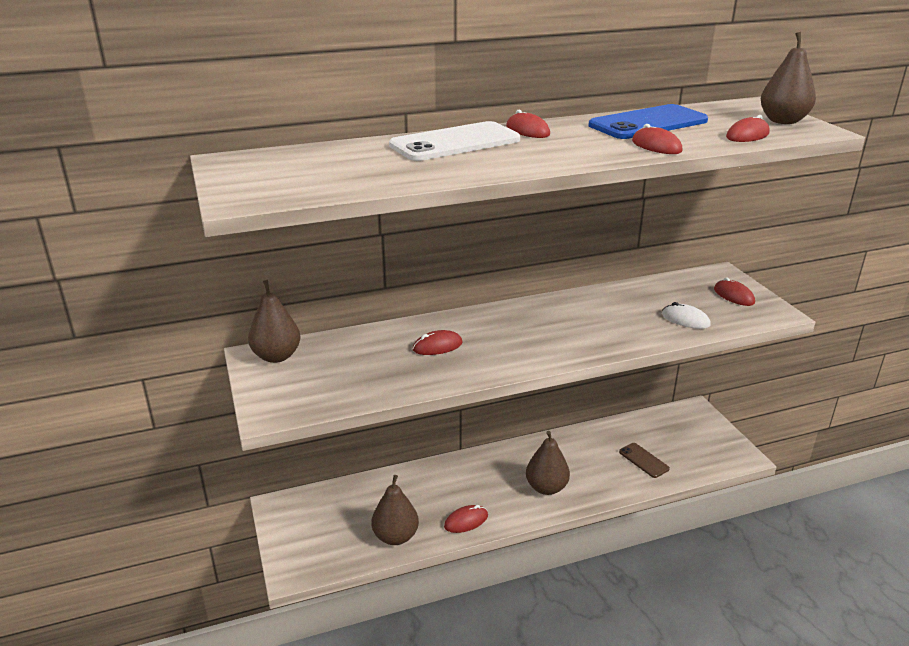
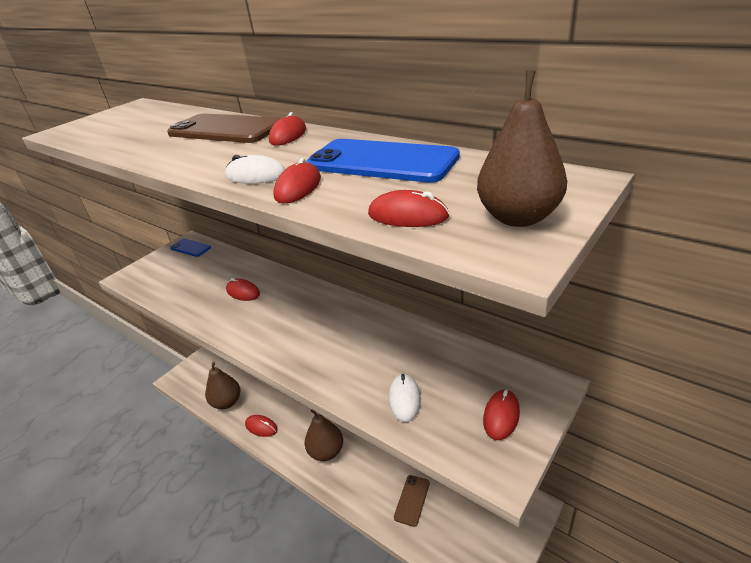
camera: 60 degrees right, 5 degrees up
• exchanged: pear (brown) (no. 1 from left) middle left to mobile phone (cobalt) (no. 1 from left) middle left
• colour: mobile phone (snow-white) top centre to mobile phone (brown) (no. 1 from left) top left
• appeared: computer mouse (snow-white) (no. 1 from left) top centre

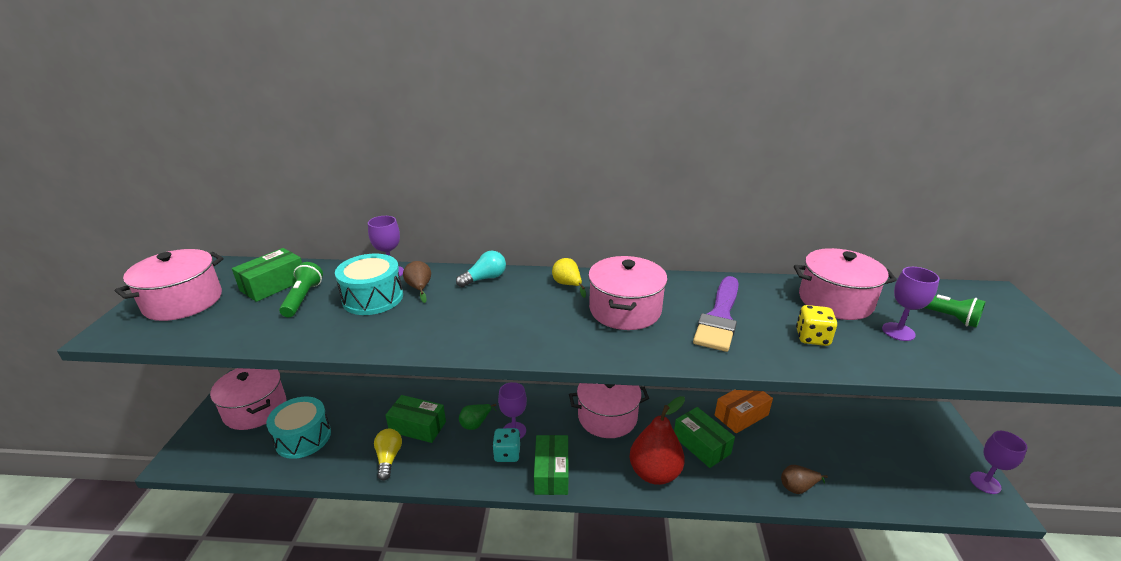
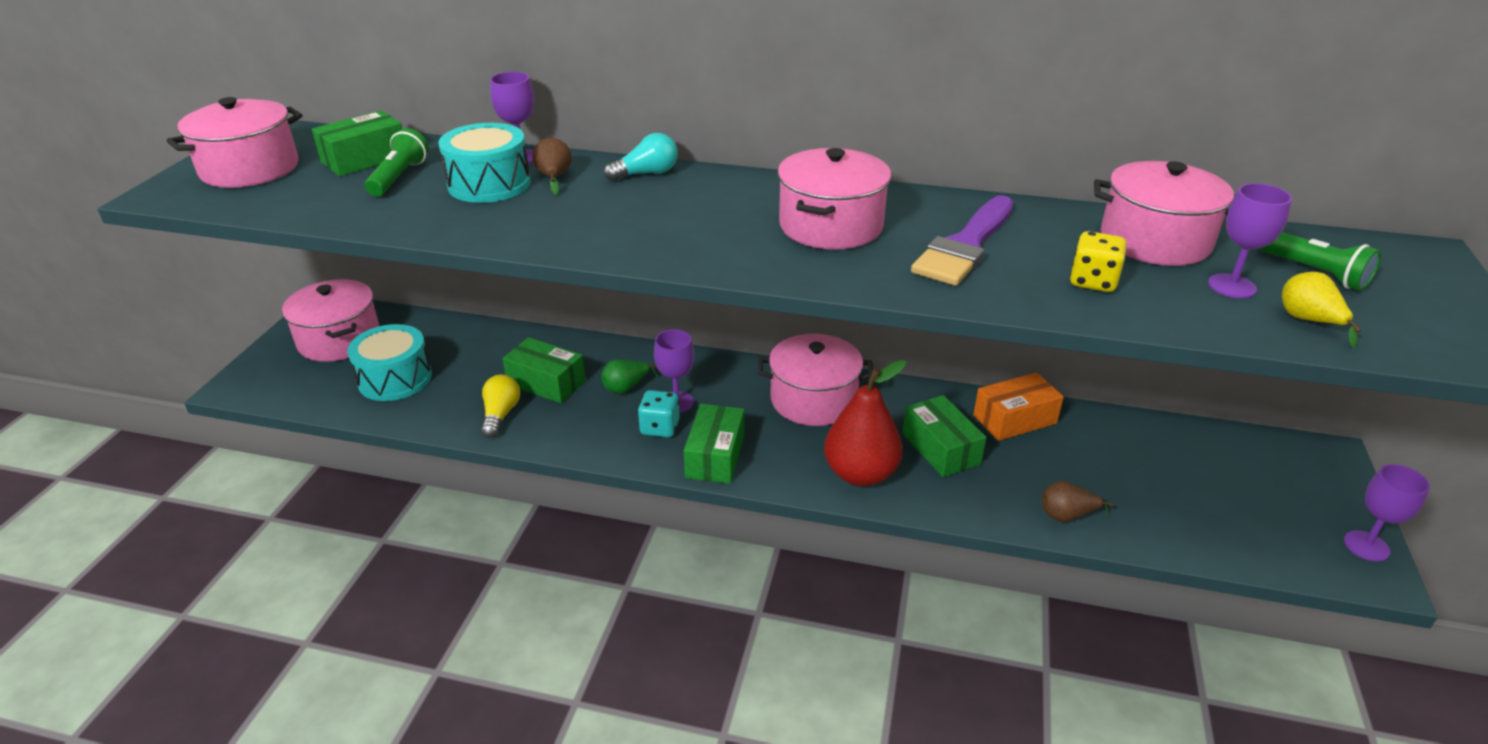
camera: 10 degrees right, 5 degrees up
• relocated: pear (yellow) centre to middle right

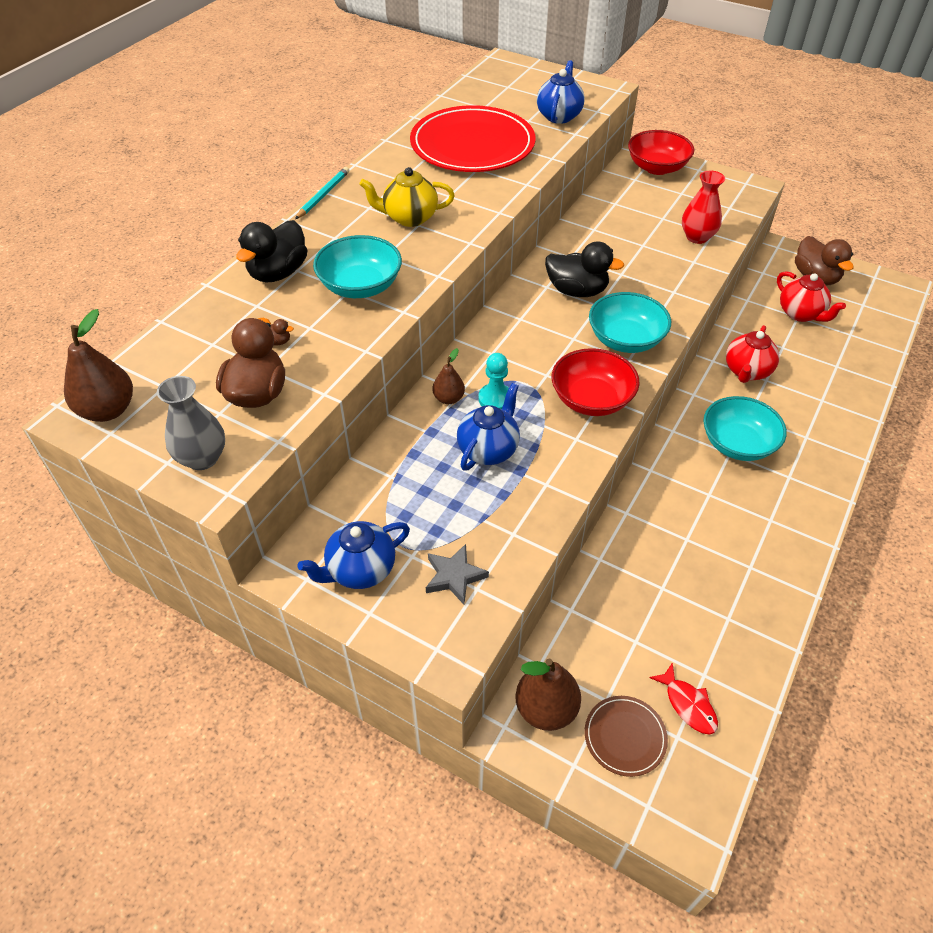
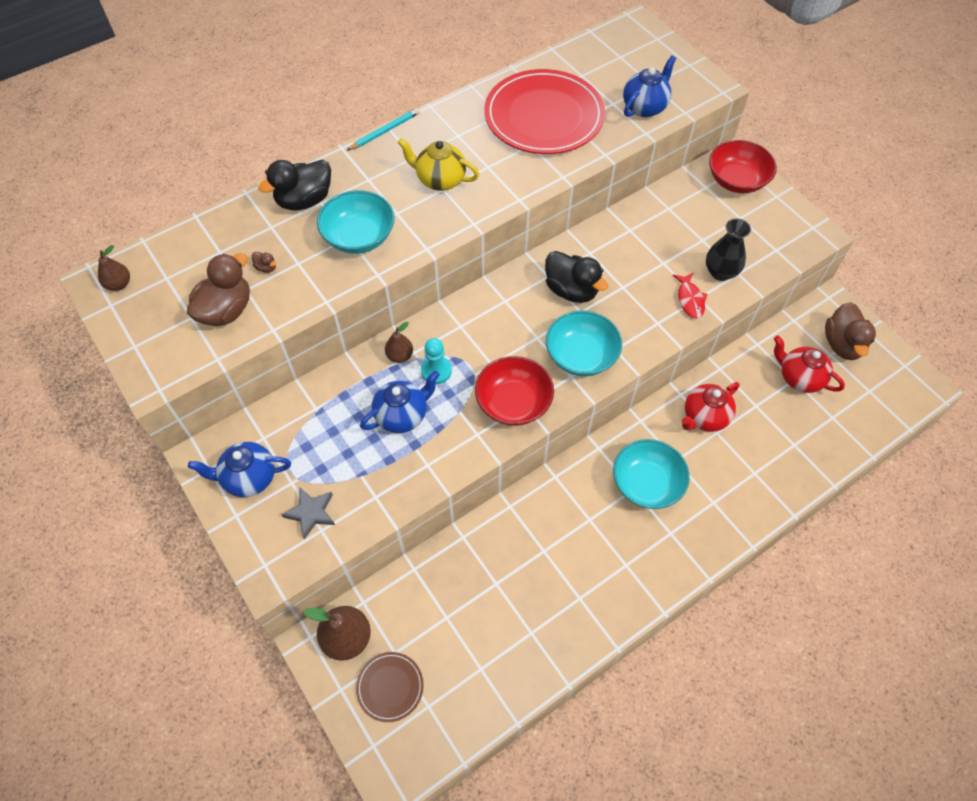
camera: 25 degrees right, 10 degrees up
• size: pear (brown) (no. 1 from left) middle left = middle left x0.59
• missing: tall vase (gray) middle left
• relocated: fish figure (red) bottom right to middle right
• colour: tall vase (red) top right to tall vase (jet-black) top right
• spun: teapot (red) (no. 2 from left) top right = middle right 135 degrees clockwise

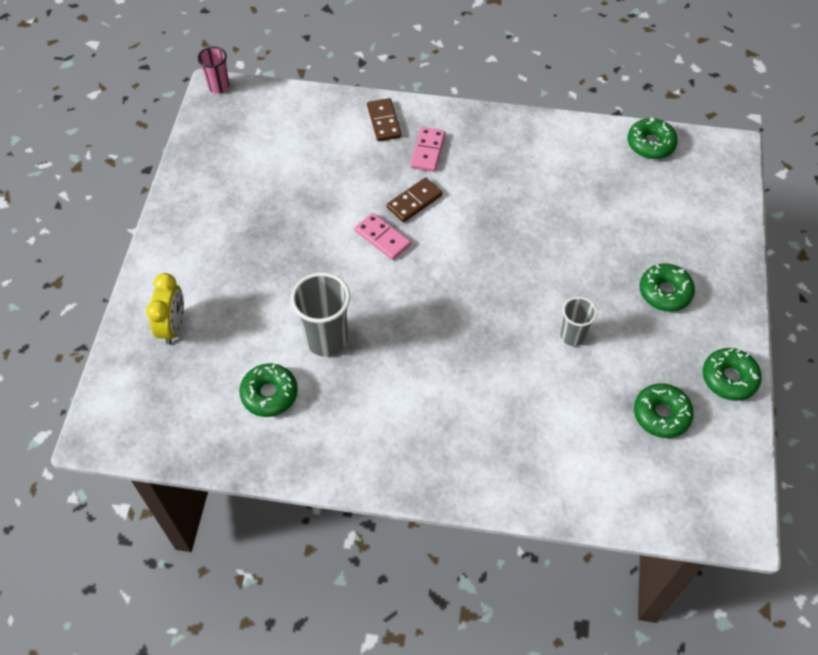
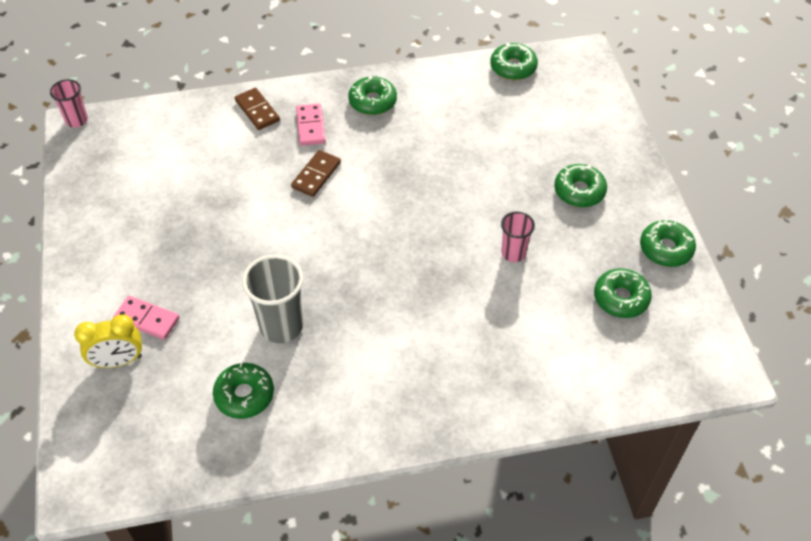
camera: 20 degrees left, 5 degrees down
• spun: alarm clock (yellow) middle left = middle left 90 degrees clockwise
• relocated: domino (rosy) (no. 1 from left) centre to middle left
• colour: tumbler (gray) (no. 2 from left) middle right to tumbler (rosy) (no. 2 from left) centre
• appeared: glazed donut (emerald) (no. 2 from left) top centre

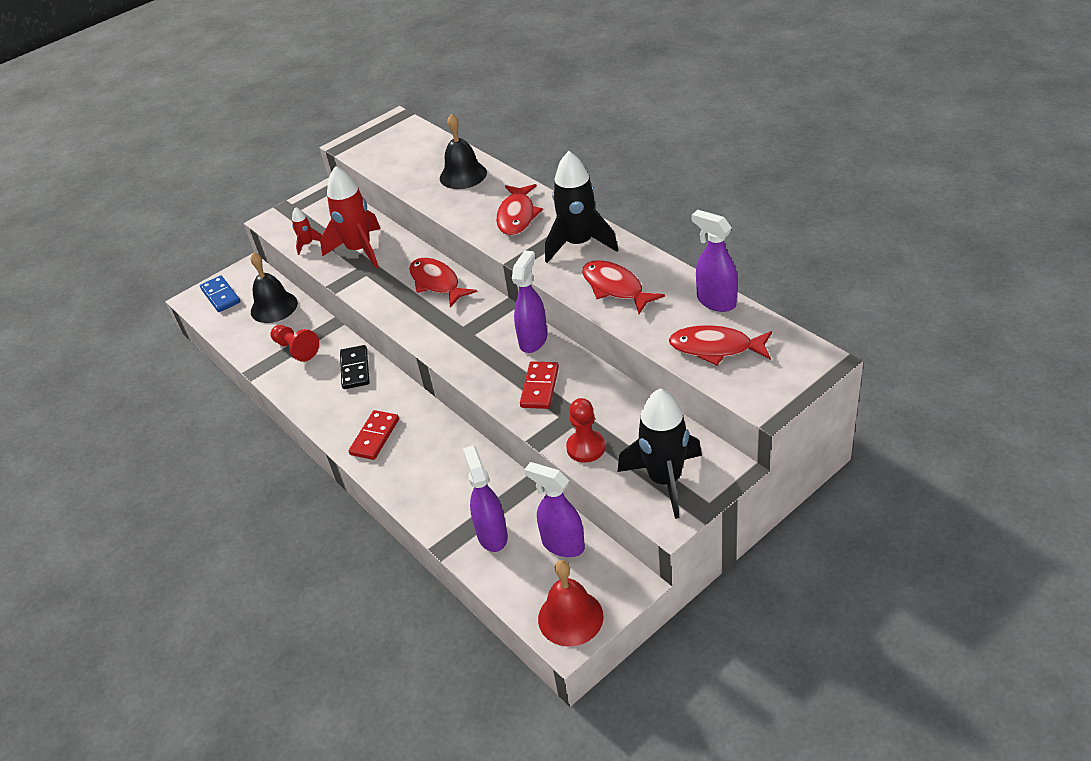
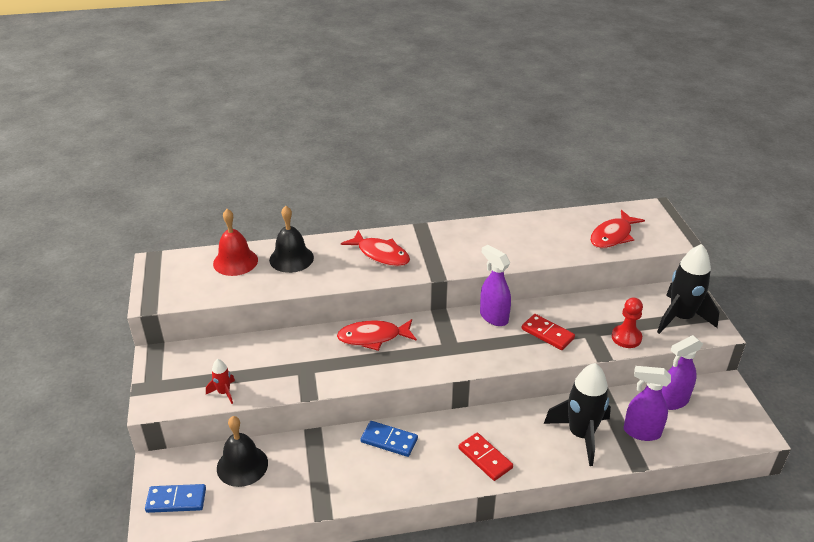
camera: 65 degrees left, 5 degrees down
• missing: game pawn (red) (no. 1 from left) middle left
• missing: spaceship (red) (no. 2 from left) top left
• colour: domino (jet-black) middle left to domino (cobalt) (no. 2 from left) bottom centre
• relocated: hand bell (red) bottom centre to middle left
• relocated: spaceship (jet-black) (no. 1 from left) top centre to bottom right
• missing: fish figure (red) (no. 3 from left) centre
• missing: sprayer (violet) (no. 4 from left) centre

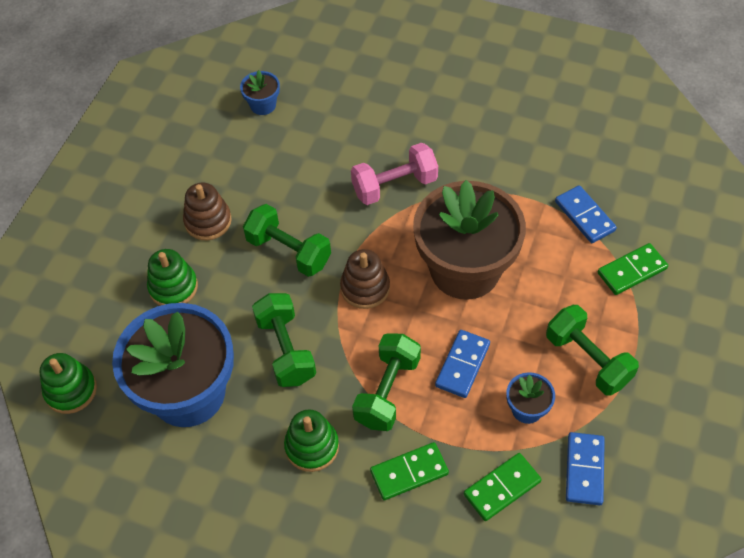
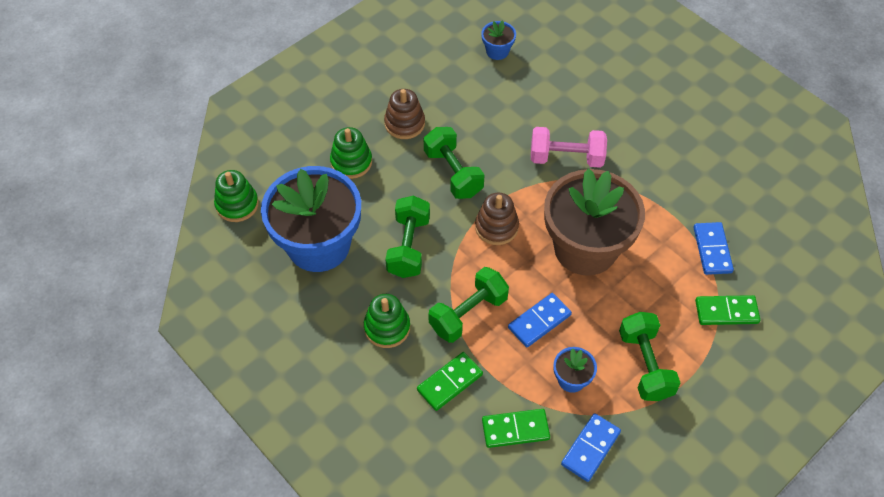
camera: 25 degrees right, 0 degrees up
• spun: domino (emerald) (no. 1 from left) bottom centre = bottom centre 45 degrees counterclockwise

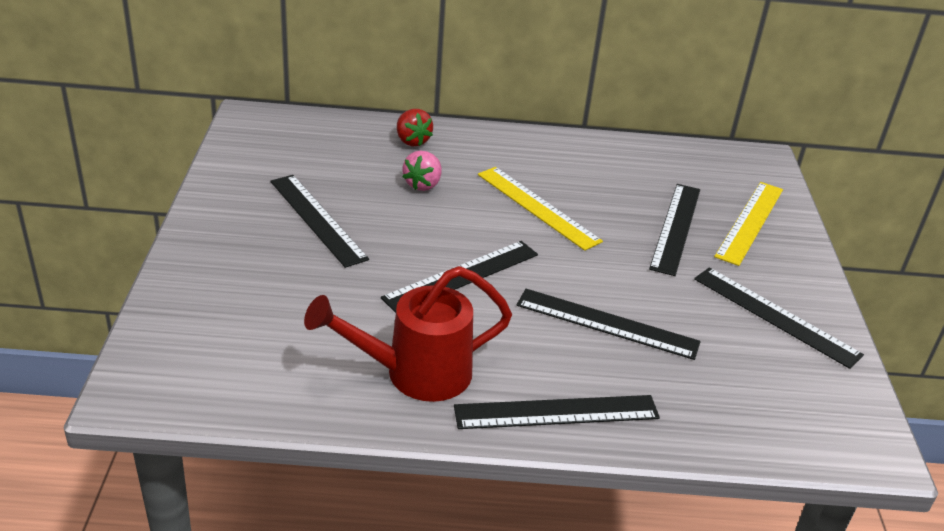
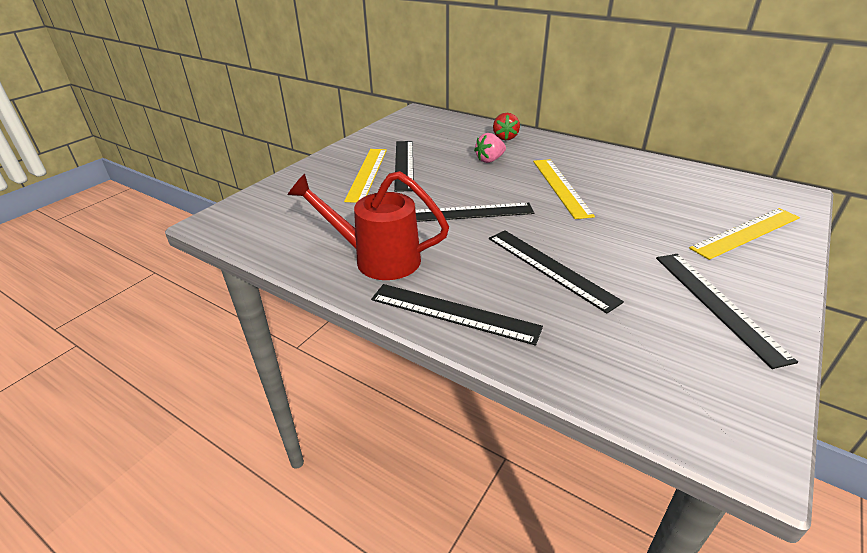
camera: 35 degrees right, 0 degrees up
• missing: straightedge (jet-black) (no. 5 from left) middle right
• appeared: straightedge (yellow) (no. 1 from left) top centre

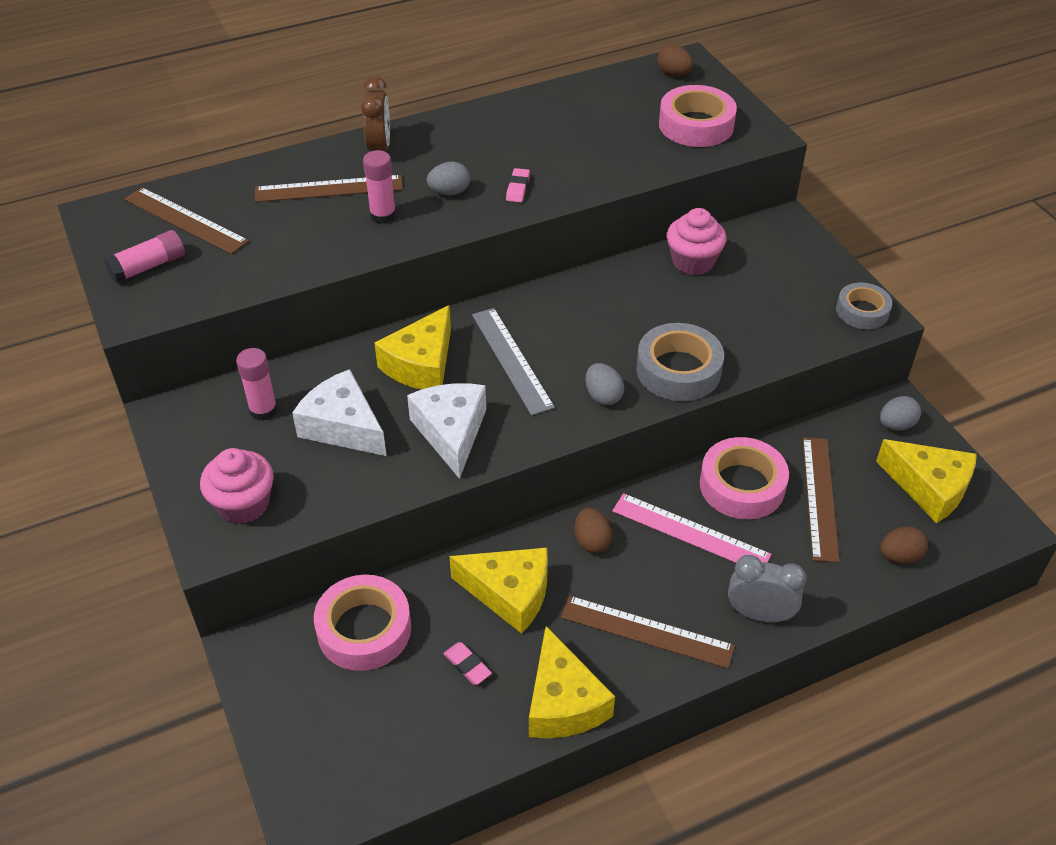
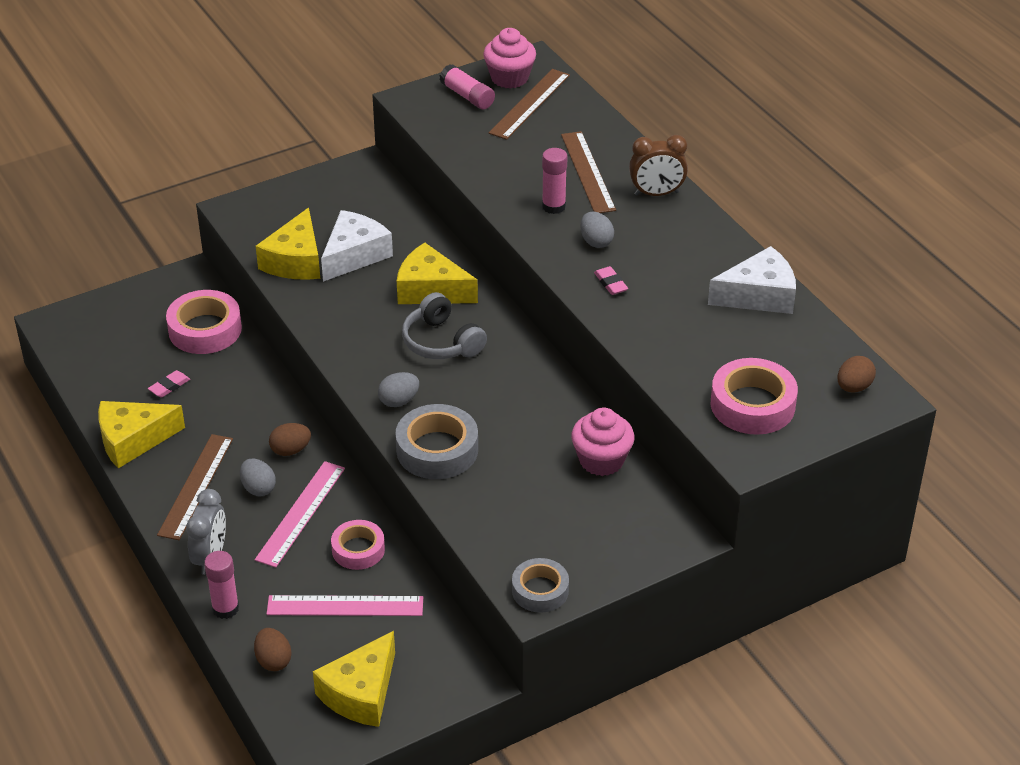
camera: 85 degrees right, 5 degrees down
• relocated: fairy cake (rosy) (no. 1 from left) middle left to top centre
• relocated: glue stick (rosy) (no. 2 from left in the first image) middle left to glue stick (rosy) (no. 1 from left) bottom left
• relocated: piece of cheese (snow-white) (no. 2 from left) centre to middle right
• relocated: piece of cheese (yellow) (no. 2 from left) bottom centre to top left
• exchanged: straightedge (gray) centre to headphones (gray) centre
• spun: eraser (rosy) (no. 2 from left) top centre = centre 60 degrees clockwise
• size: sticky tape (rosy) (no. 3 from left in the first image) middle right = bottom centre x0.64
• colour: straightedge (brown) (no. 4 from left) middle right to straightedge (rosy) (no. 2 from left) bottom centre
• relocated: egg (gray) (no. 3 from left in the first image) middle right to egg (gray) (no. 1 from left) middle left

